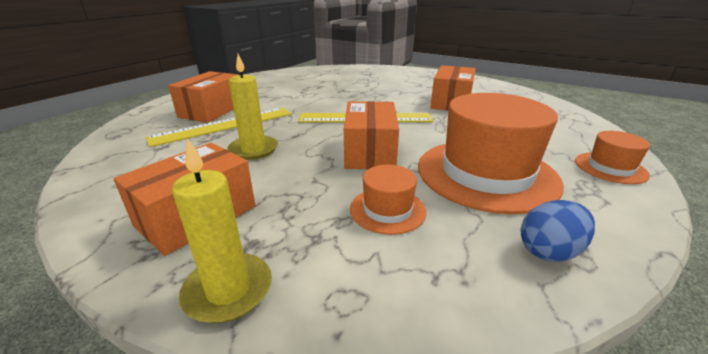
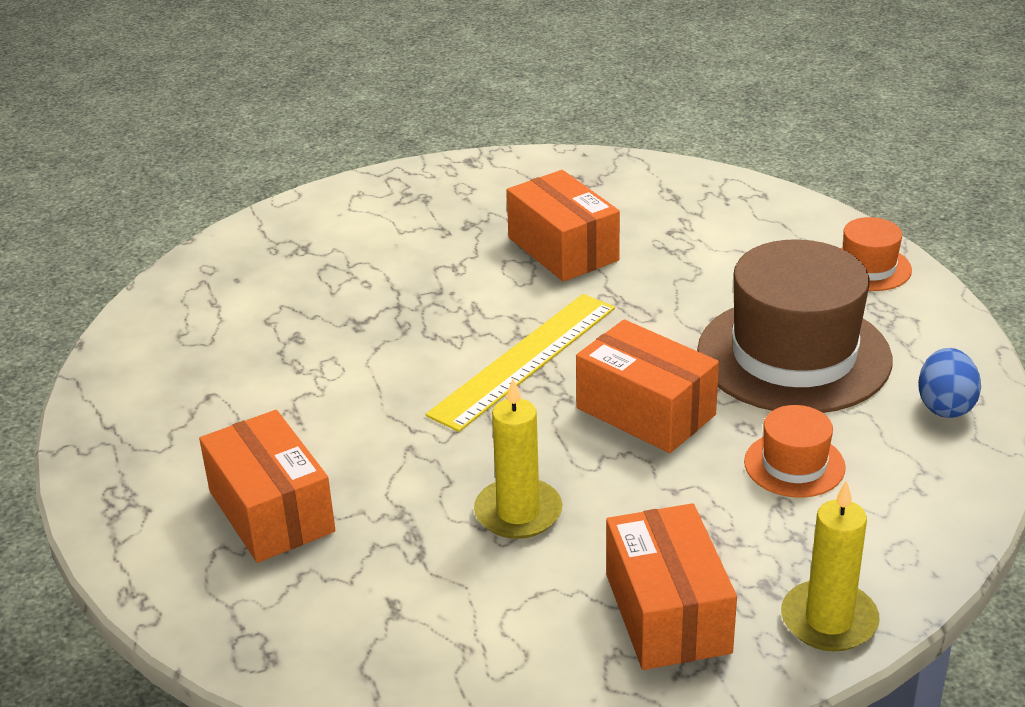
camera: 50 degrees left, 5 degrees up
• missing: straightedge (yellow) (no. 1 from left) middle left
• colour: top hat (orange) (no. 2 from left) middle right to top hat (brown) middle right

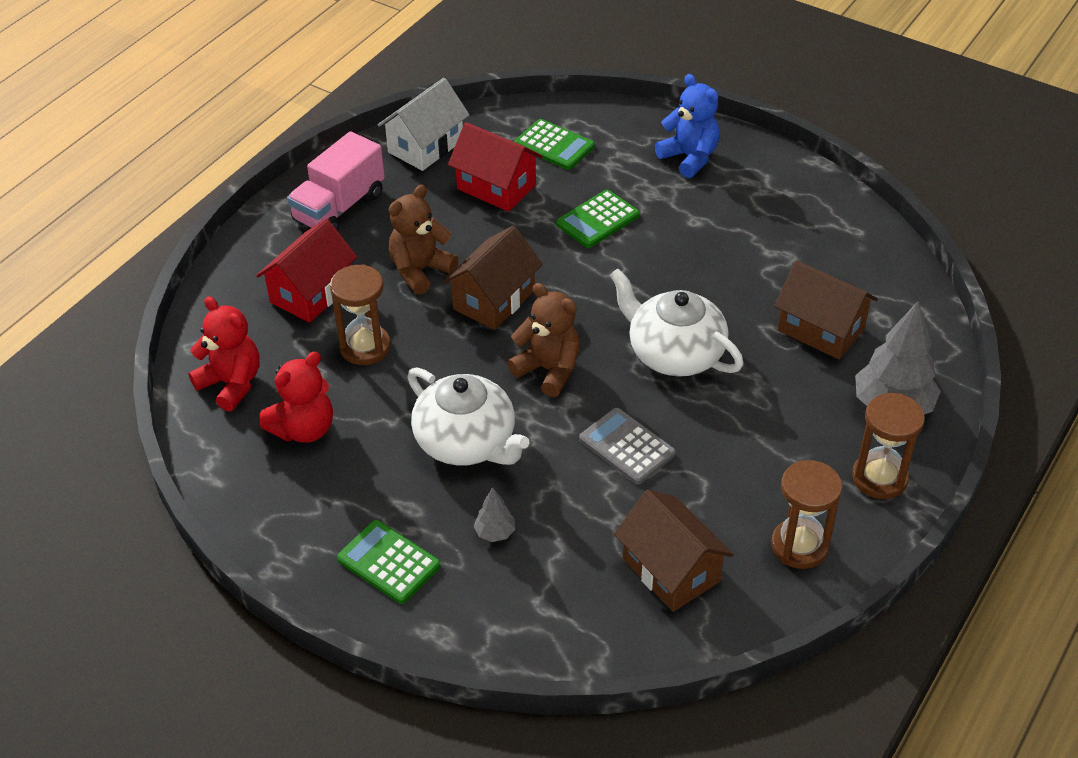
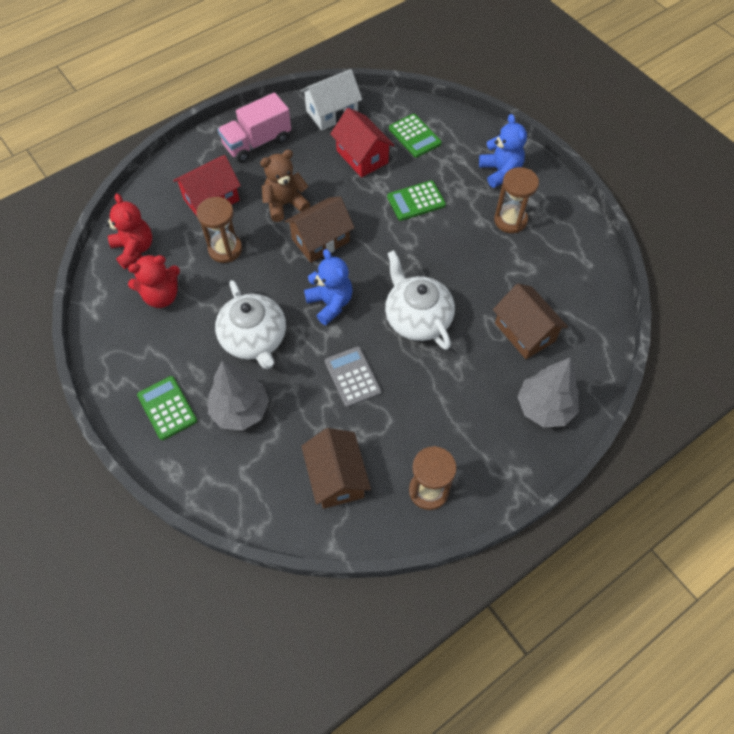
camera: 20 degrees right, 15 degrees up
• size: tree (gray) (no. 1 from left) bottom centre = middle left x2.15
• colour: teddy bear (brown) (no. 2 from left) centre to teddy bear (cobalt) (no. 1 from left) centre
• relocated: sand timer (brown) (no. 3 from left) middle right to top right

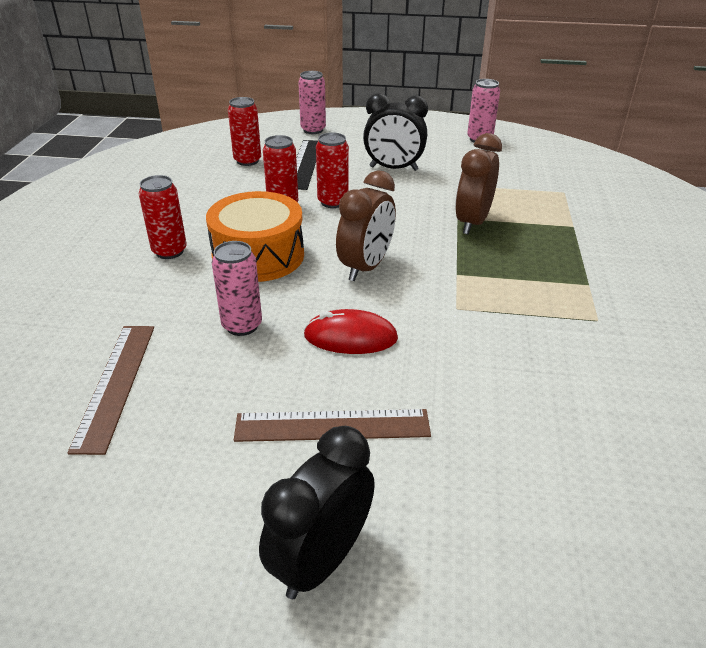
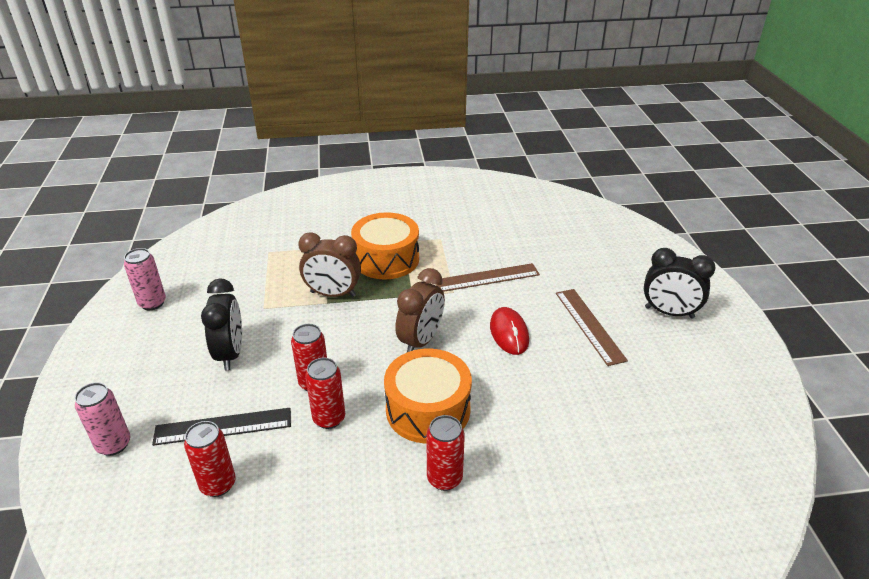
camera: 105 degrees left, 0 degrees up
• relocated: straightedge (brown) (no. 1 from left) middle left to centre
• missing: can (rosy) (no. 1 from left) centre
• spun: alarm clock (brown) (no. 1 from left in the first image) centre = centre 105 degrees clockwise
• appeared: toy drum (orange) (no. 1 from left) centre

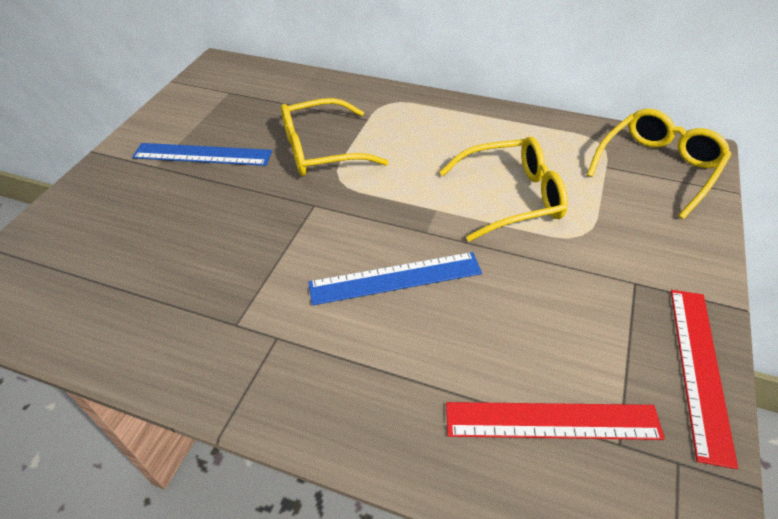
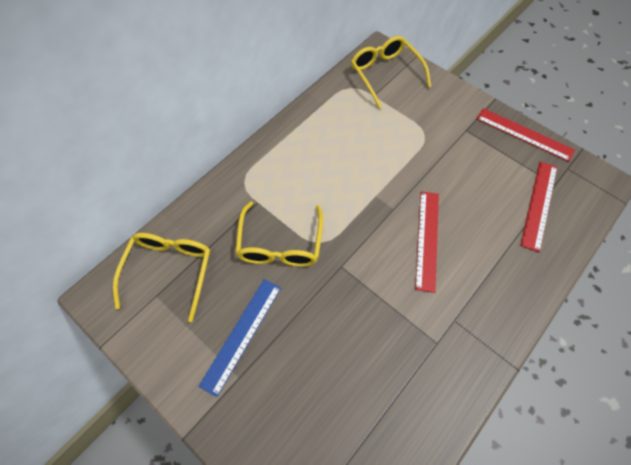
camera: 70 degrees left, 15 degrees up
• colour: straightedge (cobalt) (no. 2 from left) centre to straightedge (red) (no. 1 from left) middle right
• relocated: eyeglasses (yellow) (no. 2 from left in the first image) centre to eyeglasses (yellow) (no. 1 from left) middle left

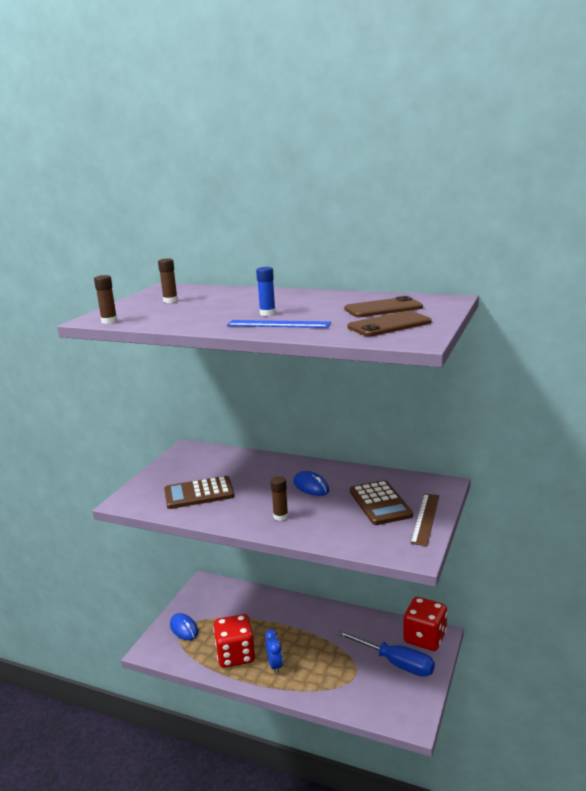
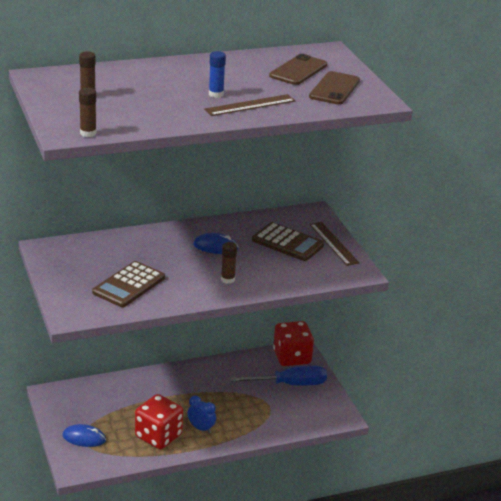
camera: 45 degrees left, 10 degrees up
• colour: straightedge (cobalt) centre to straightedge (brown) (no. 1 from left) top centre

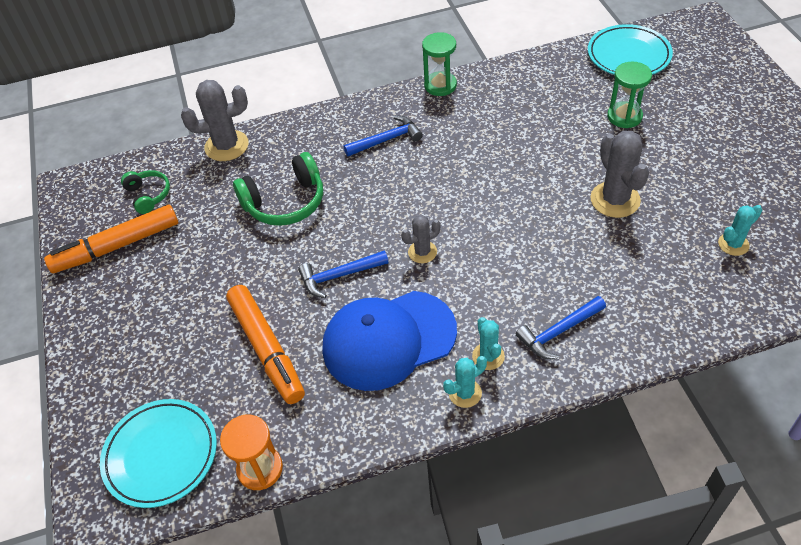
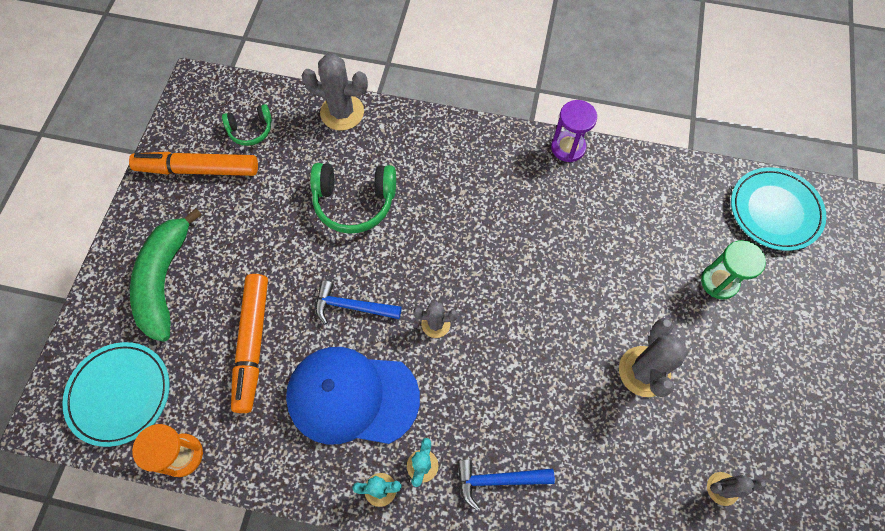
camera: 25 degrees right, 15 degrees up
• spun: headphones (emerald) (no. 1 from left) middle left = top left 75 degrees clockwise
• missing: claw hammer (cobalt) (no. 2 from left) top centre
• colour: sand timer (emerald) (no. 1 from left) top centre to sand timer (violet) top centre
• colour: cactus (aqua) (no. 3 from left) middle right to cactus (gray) (no. 4 from left) bottom right
• appeared: banana (emerald) middle left

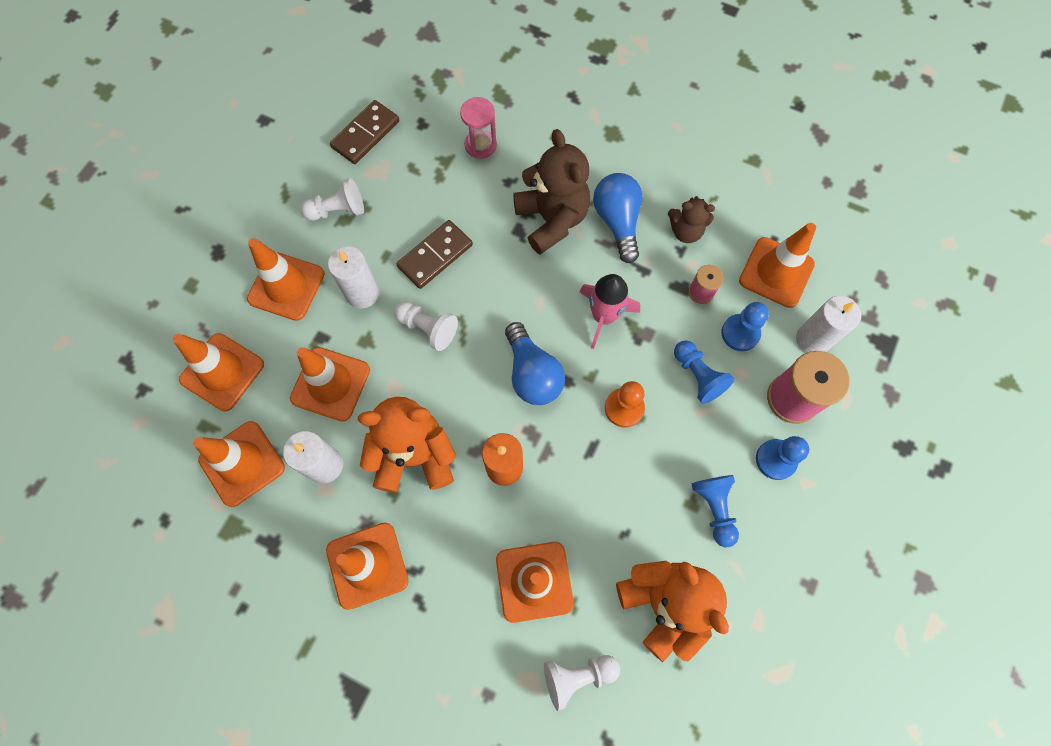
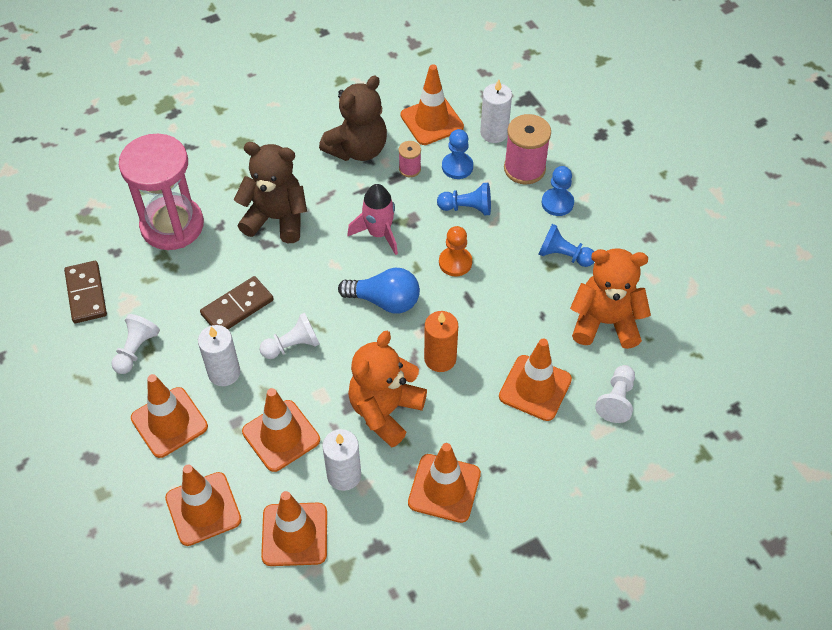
camera: 55 degrees left, 15 degrees down
• spun: domino (brown) (no. 2 from left) centre = middle left 60 degrees clockwise
• size: sand timer (rosy) top centre = top left x2.08
• missing: bulb (cobalt) (no. 2 from left) top centre
• size: teddy bear (brown) (no. 2 from left) top centre = top centre x1.82

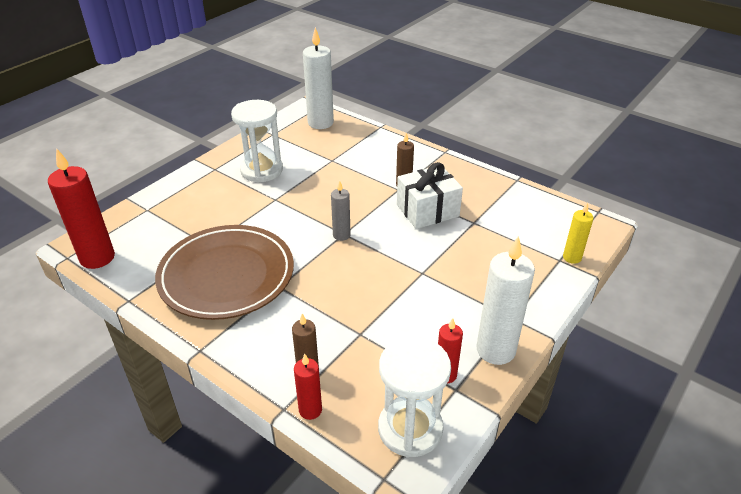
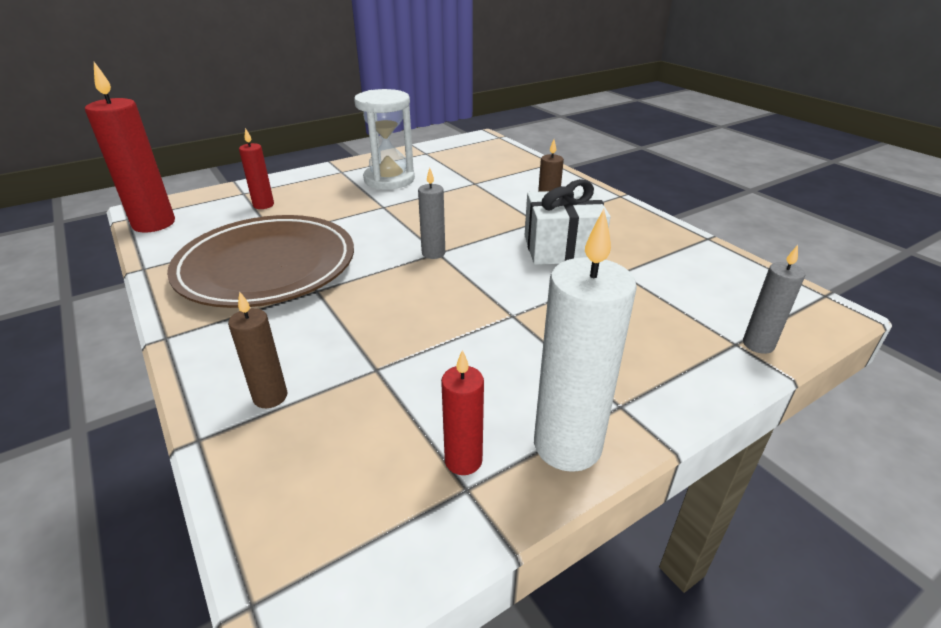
camera: 20 degrees right, 5 degrees down
• relocated: candle (red) (no. 2 from left) bottom centre to top left
• missing: candle (snow-white) (no. 1 from left) top centre
• missing: sand timer (snow-white) (no. 2 from left) bottom centre
• colour: candle (yellow) middle right to candle (gray) (no. 2 from left) middle right

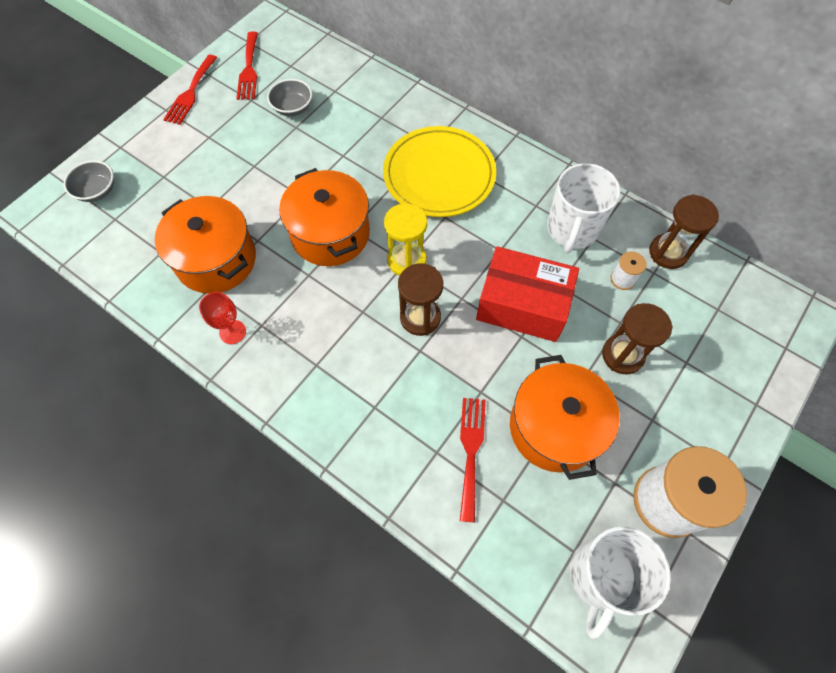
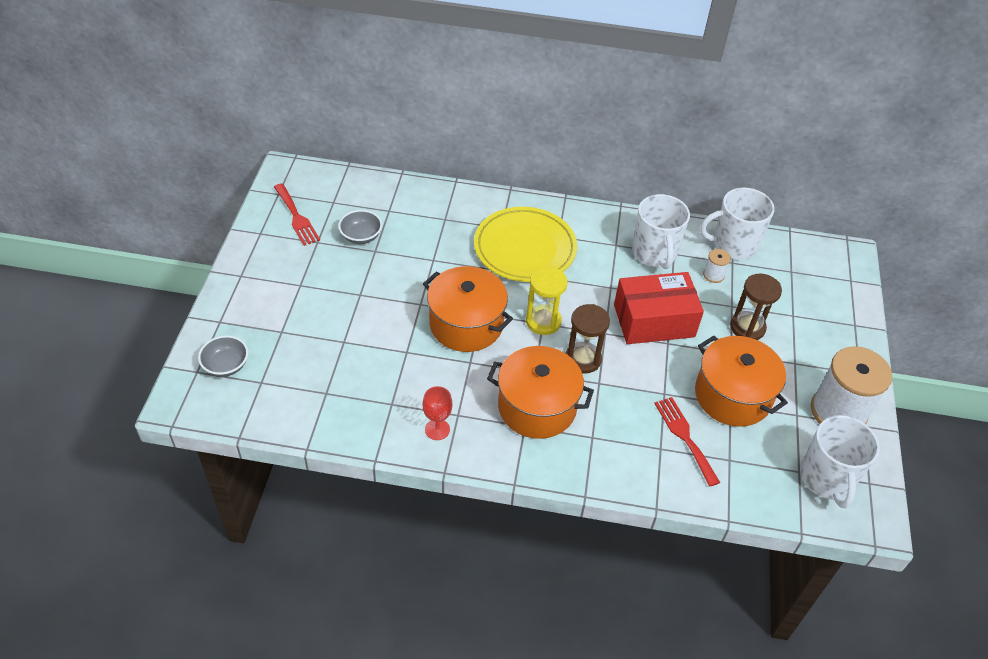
camera: 30 degrees left, 15 degrees down
• relocated: pot (orange) (no. 1 from left in the first image) middle left to pot (orange) (no. 2 from left) centre
• missing: table fork (red) (no. 1 from left) top left
• exchanged: sand timer (brown) (no. 3 from left) middle right to coffee mug (snow-white) (no. 2 from left) middle right

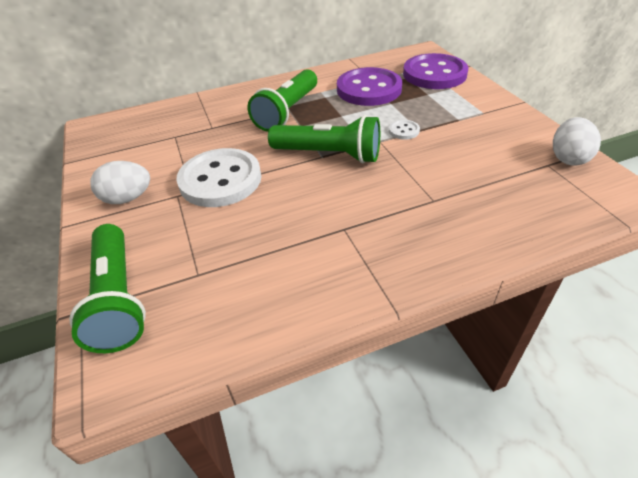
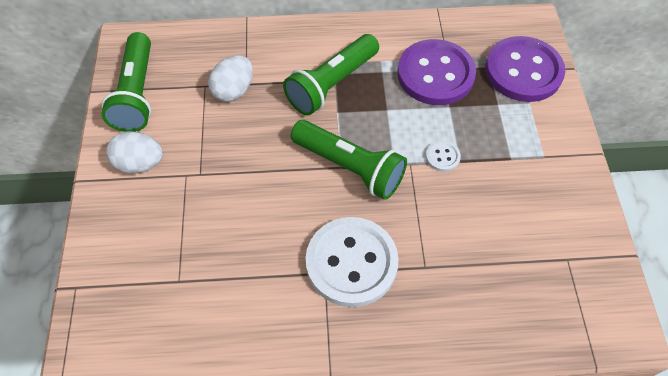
camera: 15 degrees right, 15 degrees up
• relocated: torch (emerald) (no. 1 from left) middle left to top left
• relocated: sewing button (snow-white) (no. 1 from left) centre to bottom centre
• relocated: egg (snow-white) (no. 2 from left) top right to top centre

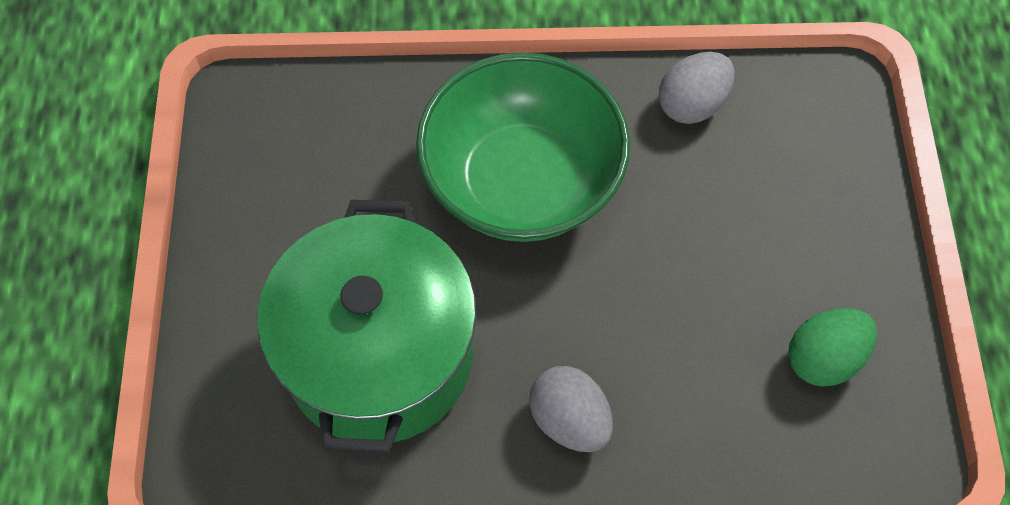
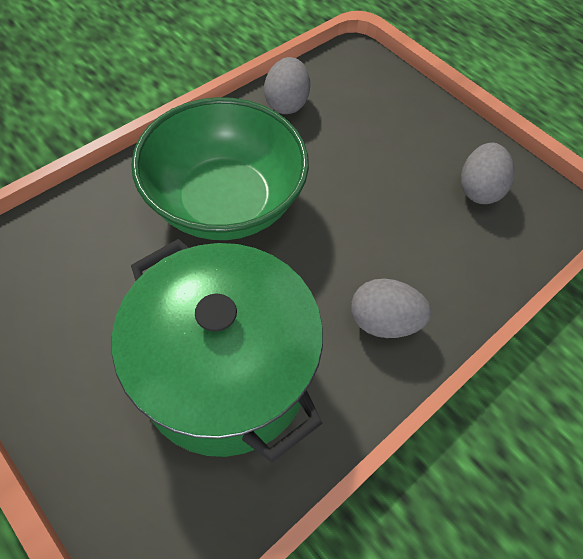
camera: 45 degrees left, 5 degrees down
• colour: egg (emerald) bottom right to egg (gray) (no. 3 from left) top right

